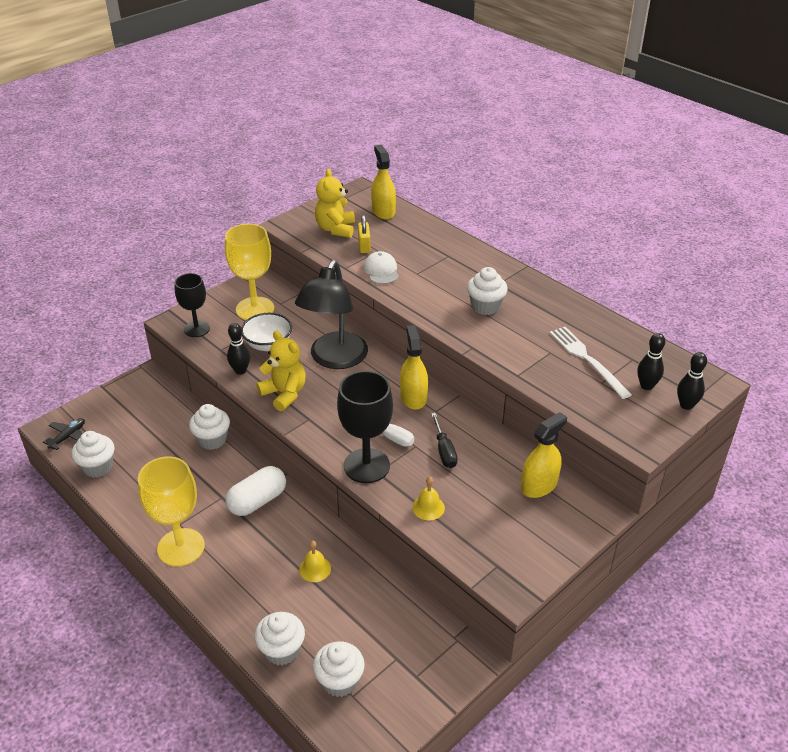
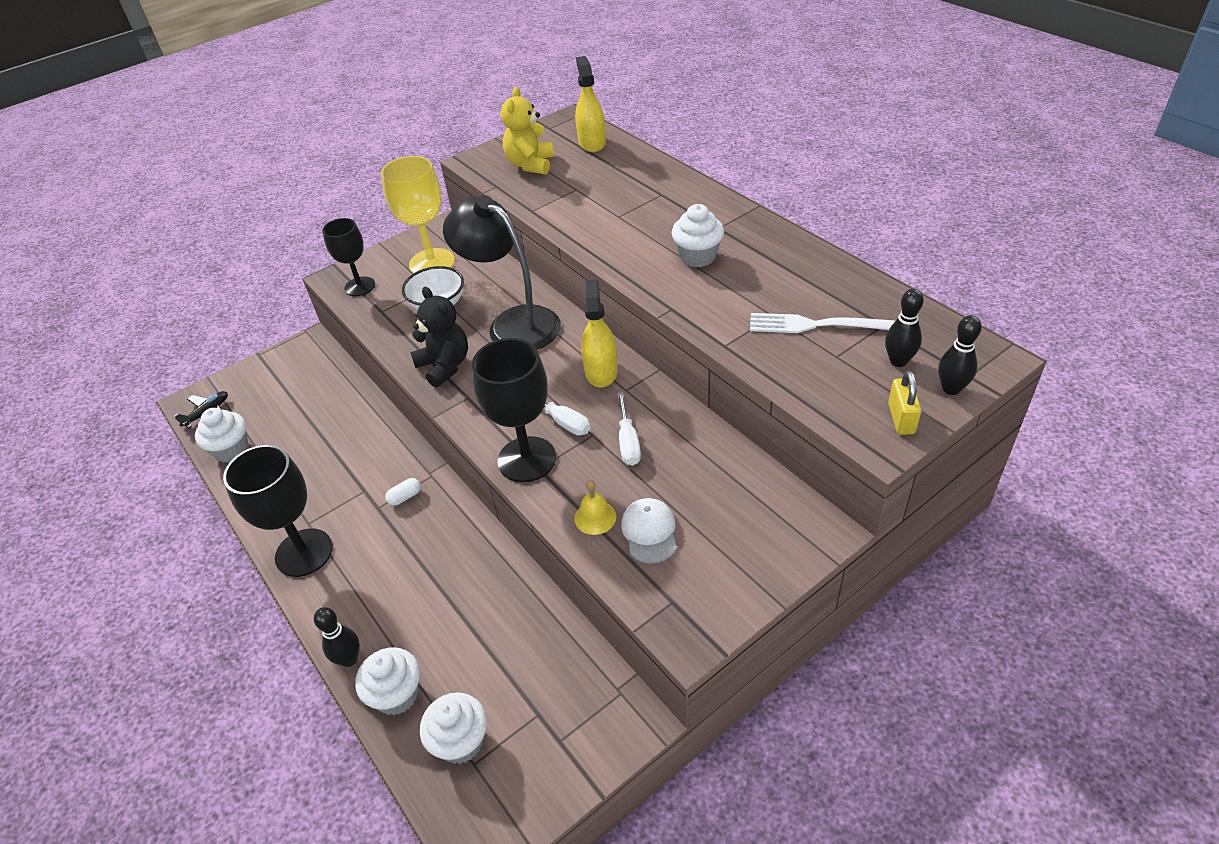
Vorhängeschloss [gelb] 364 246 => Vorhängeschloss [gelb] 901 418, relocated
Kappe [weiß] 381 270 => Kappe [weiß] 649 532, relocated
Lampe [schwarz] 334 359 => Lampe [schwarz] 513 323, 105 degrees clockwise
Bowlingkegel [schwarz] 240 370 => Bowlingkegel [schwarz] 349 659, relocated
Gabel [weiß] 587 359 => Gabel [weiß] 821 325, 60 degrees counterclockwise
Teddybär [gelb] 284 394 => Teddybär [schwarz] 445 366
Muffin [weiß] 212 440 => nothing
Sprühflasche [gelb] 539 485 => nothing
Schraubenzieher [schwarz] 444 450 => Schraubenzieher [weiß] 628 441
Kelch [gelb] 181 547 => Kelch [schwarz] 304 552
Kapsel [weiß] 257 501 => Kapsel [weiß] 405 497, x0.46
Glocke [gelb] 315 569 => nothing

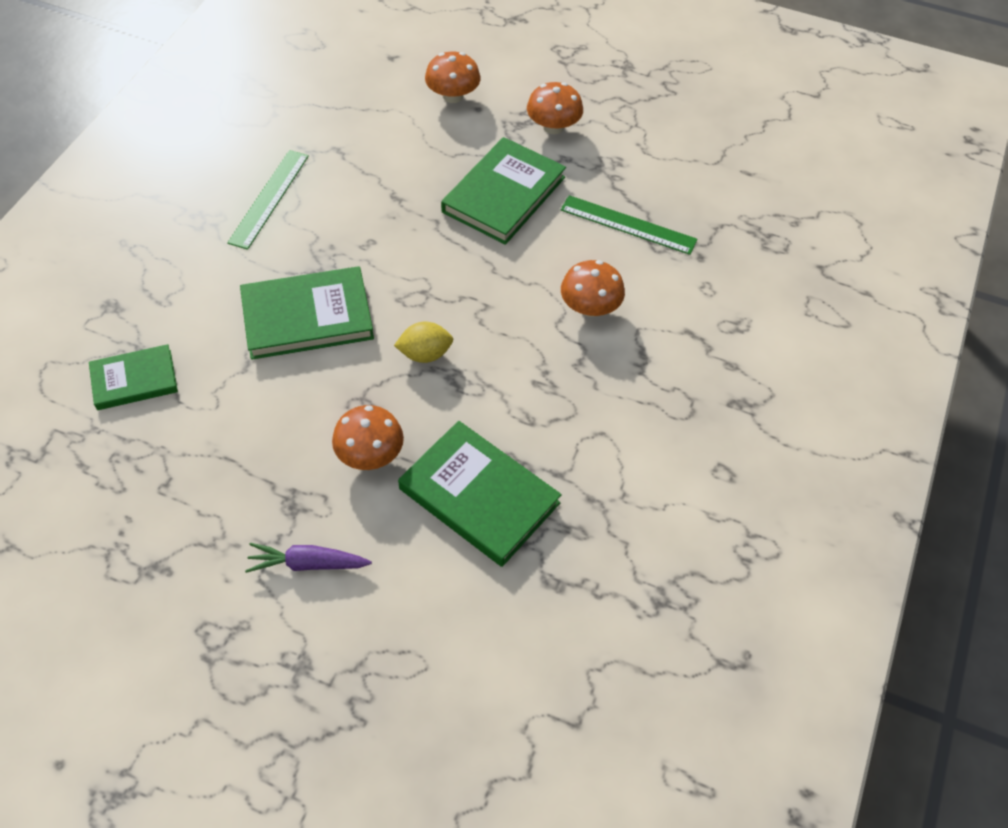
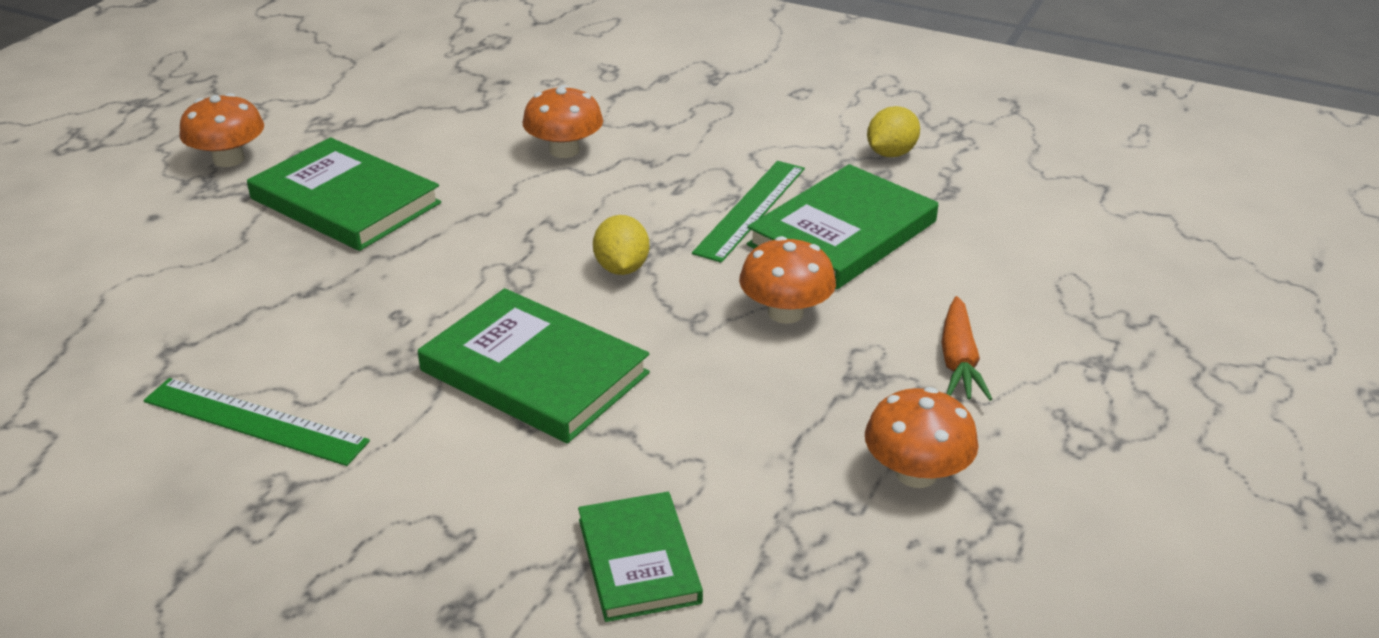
Pilz [orange] 453 96 => Pilz [orange] 916 473, relocated
Lineal [grün] 628 224 => Lineal [grün] 750 209, relocated
Buch [grün] 307 317 => Buch [grün] 534 372, 45 degrees counterclockwise
Karotte [lila] 307 564 => Karotte [orange] 958 361
nothing => Zitrone [gelb] 891 153

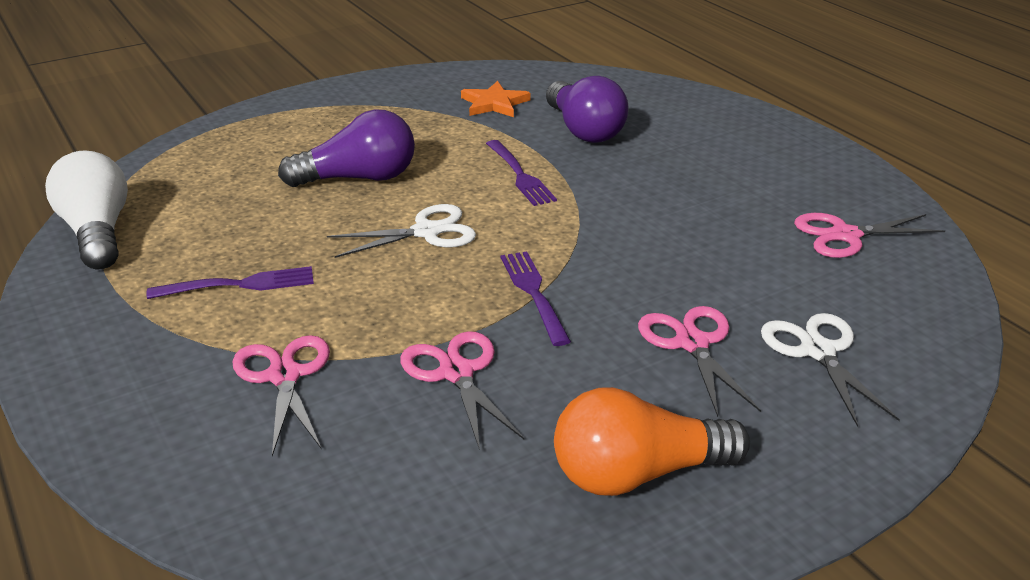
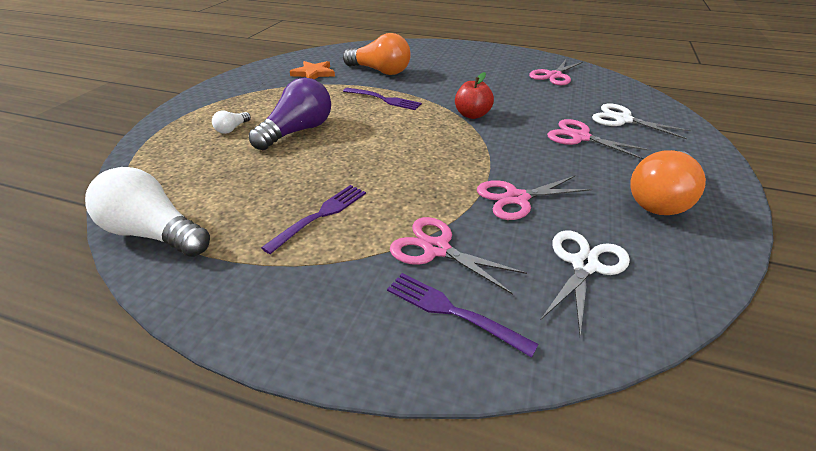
Glühbirne [lila] 584 130 => Glühbirne [orange] 380 71
Schere [weiß] 427 232 => Schere [weiß] 584 265, relocated
Gabel [lila] 534 293 => Gabel [lila] 452 311, relocated
Schere [rosa] 456 372 => Schere [rosa] 516 198, 45 degrees counterclockwise
nothing => Apfel [rot] 472 115
nothing => Glühbirne [weiß] 232 129

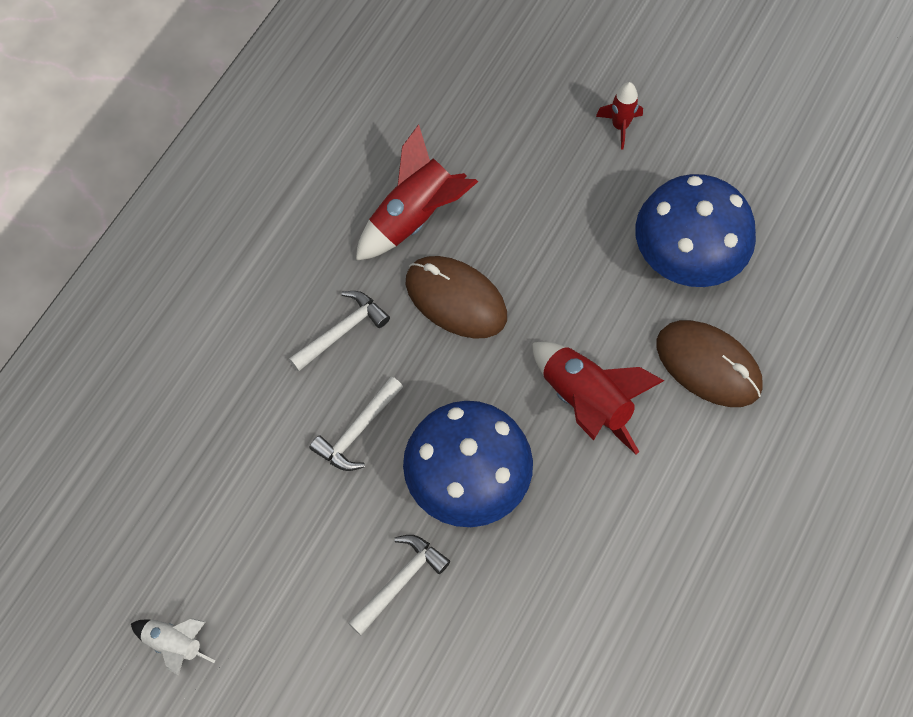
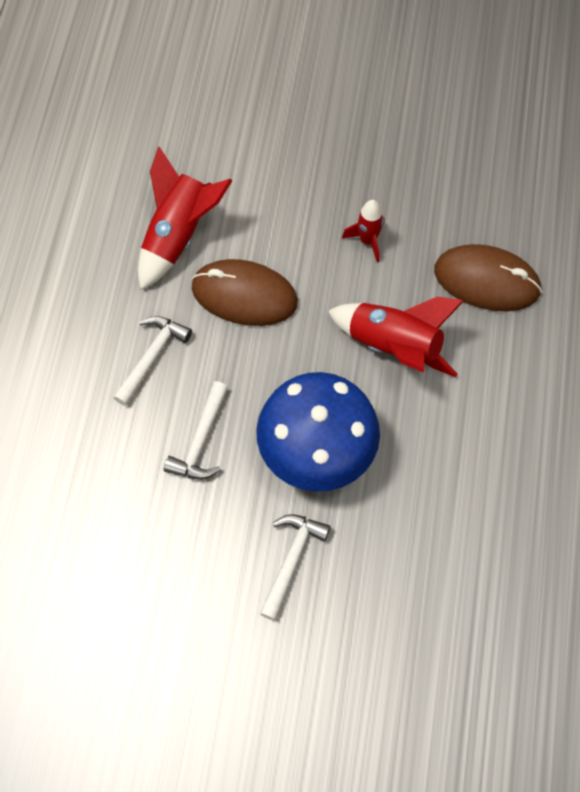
Rakete [rot] 620 126 => Rakete [rot] 367 240, relocated
Pilz [blau] 686 256 => nothing
Rakete [weiß] 175 644 => nothing

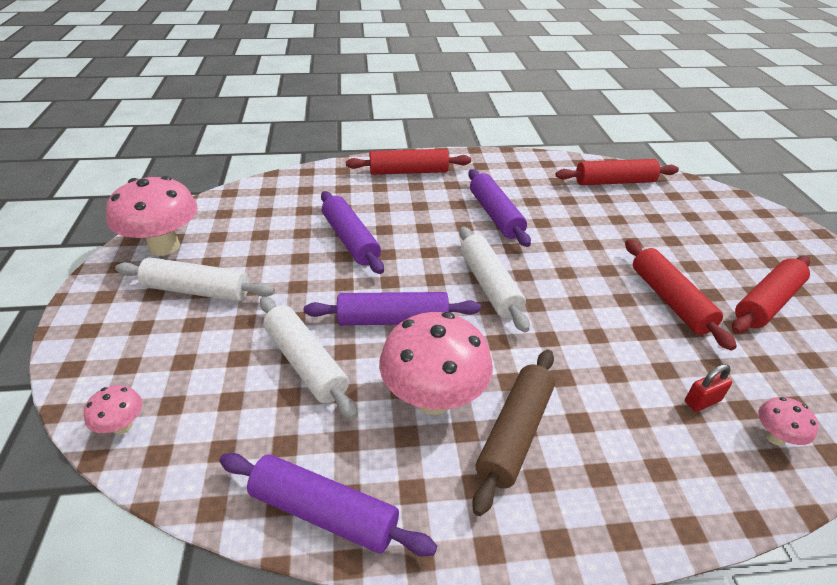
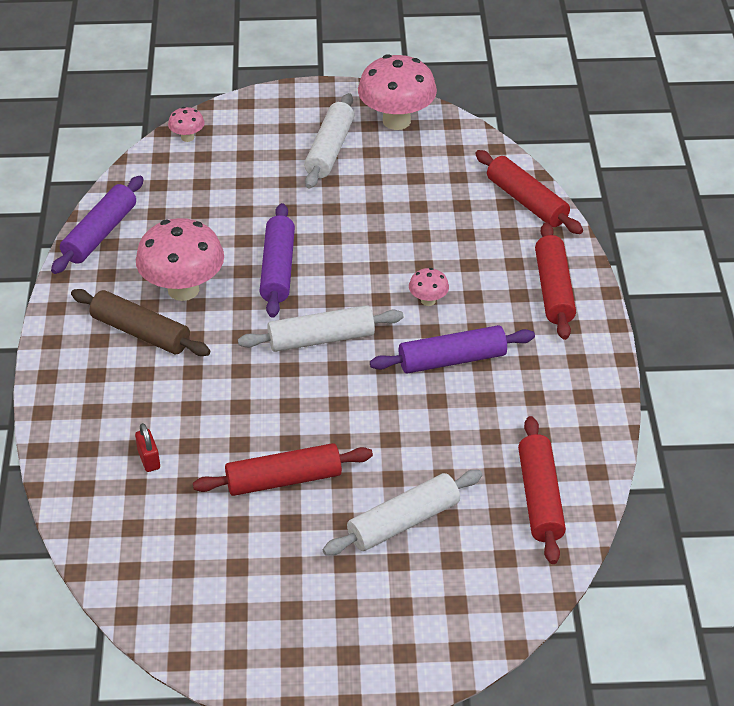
Nudelholz [lila] 351 240 => nothing
Nudelholz [rot] 767 303 => Nudelholz [rot] 526 201, relocated
Nudelholz [weiß] 305 363 => Nudelholz [weiß] 403 521, relocated
Pilz [rosa] 775 437 => Pilz [rosa] 428 301, relocated

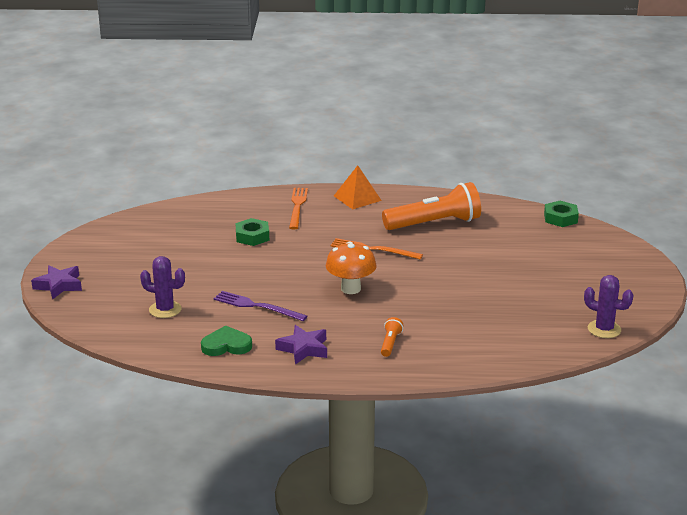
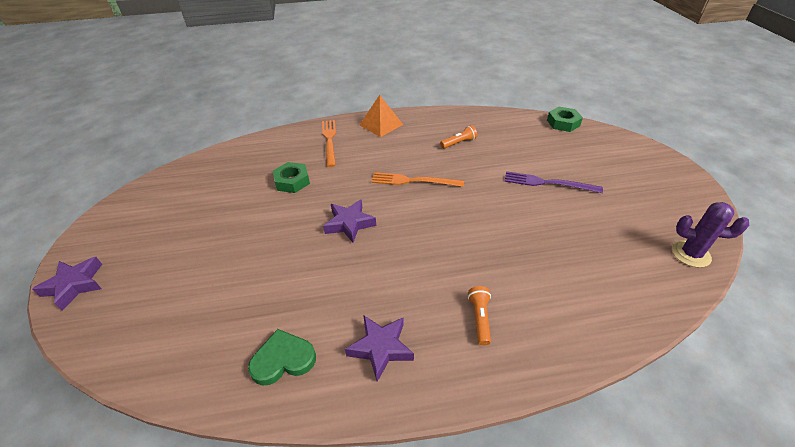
Taschenlampe [orange] 434 223 => Taschenlampe [orange] 459 143, x0.42
Pilz [orange] 350 289 => nothing
Kaktus [lila] 165 309 => nothing
Gabel [lila] 256 306 => Gabel [lila] 548 183, relocated
nothing => Stern [lila] 349 224

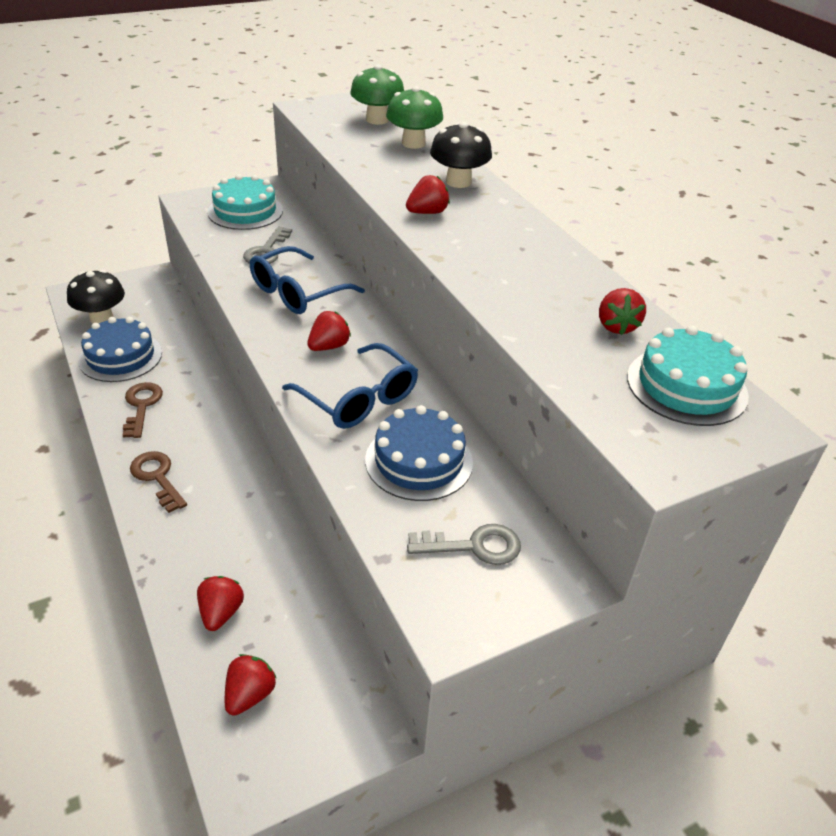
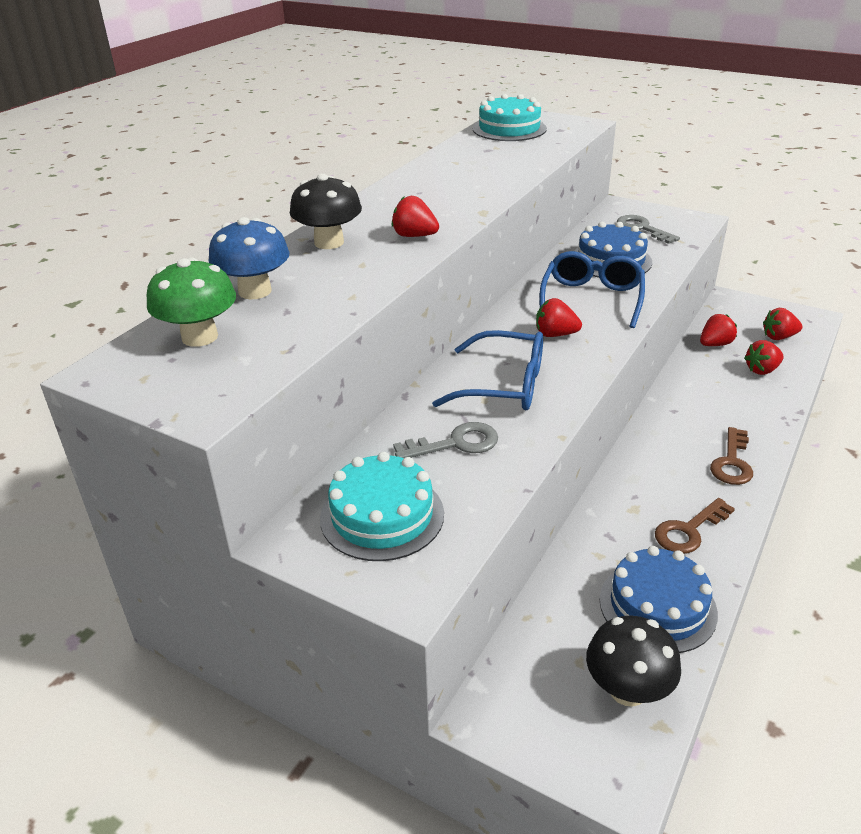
Pilz [grün] 413 143 => Pilz [blau] 255 291
Erdbeere [rot] 616 326 => Erdbeere [rot] 715 344, relocated

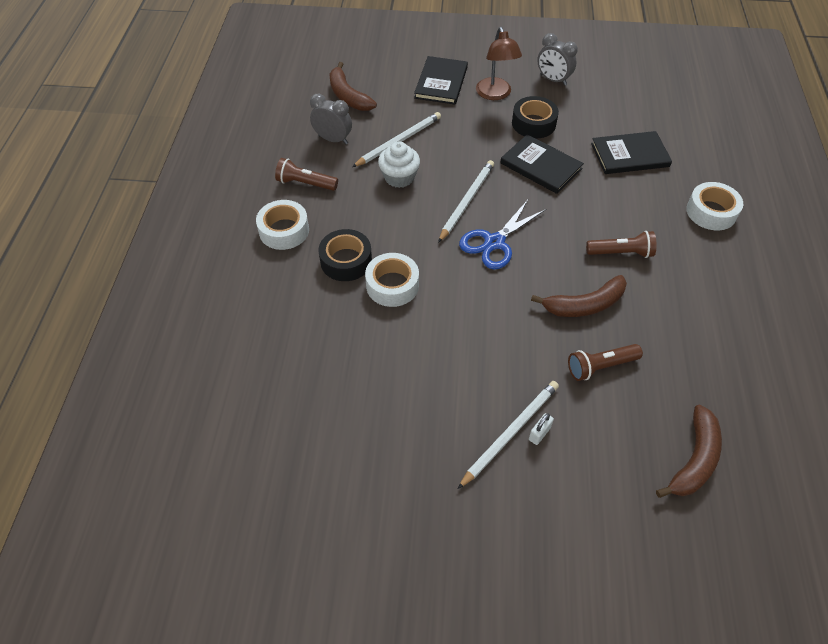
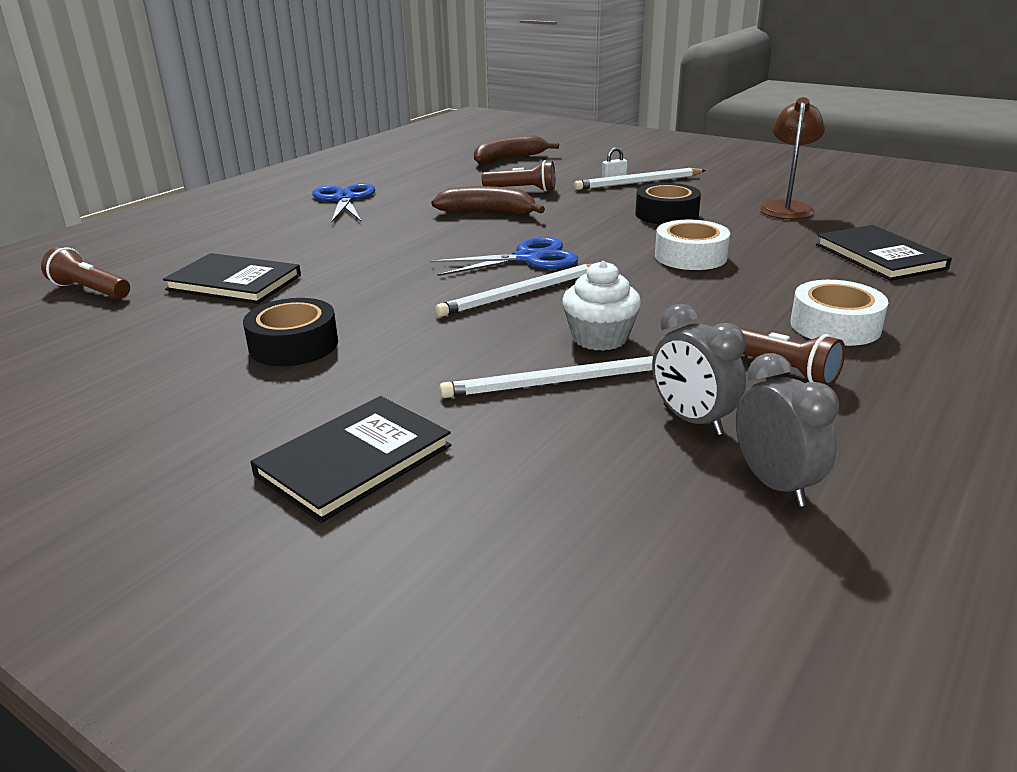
Lampe [braun] 495 94 => Lampe [braun] 787 207, relocated
Wecker [grau] 553 80 => Wecker [grau] 774 484, relocated
Banane [braun] 348 96 => nothing
Buch [schwarz] 541 166 => Buch [schwarz] 879 256, relocated
Klebeband [weiß] 711 212 => nothing
Klebeband [schwarz] 346 261 => Klebeband [schwarz] 666 214, relocated
Taschenlampe [braun] 621 253 => Taschenlampe [braun] 90 290, relocated
nothing => Schere [blau] 344 199

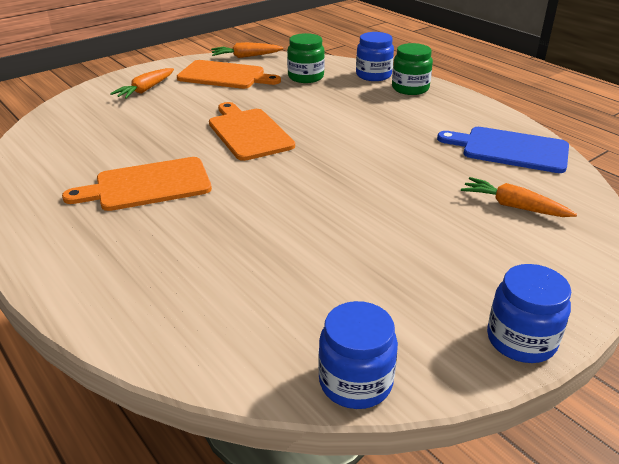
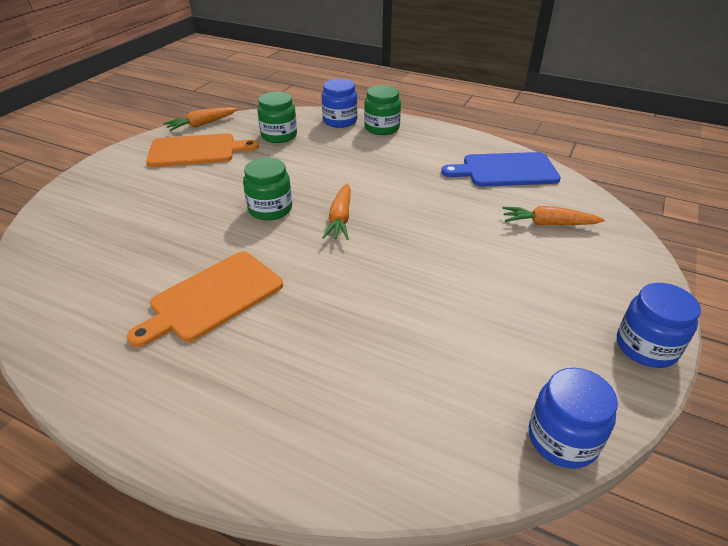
Karotte [orange] 145 90 => Karotte [orange] 340 219, relocated
Schneidebrett [orange] 248 132 => Einmachglas [grün] 270 209

